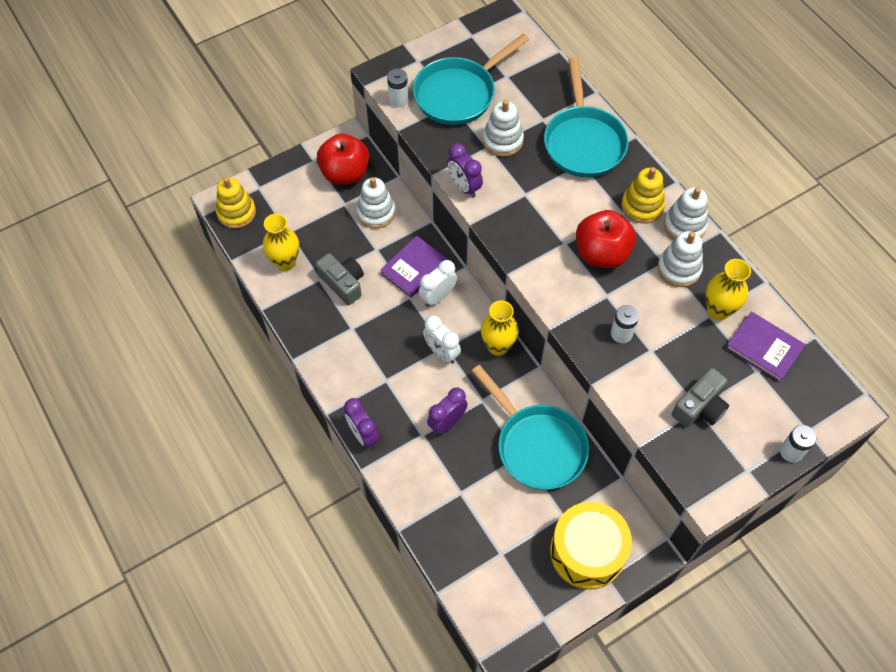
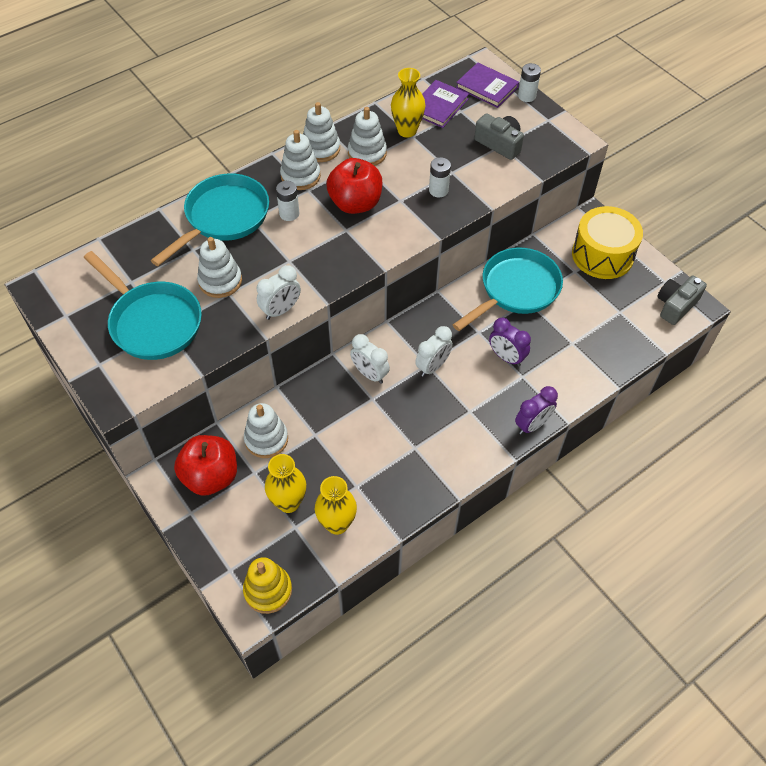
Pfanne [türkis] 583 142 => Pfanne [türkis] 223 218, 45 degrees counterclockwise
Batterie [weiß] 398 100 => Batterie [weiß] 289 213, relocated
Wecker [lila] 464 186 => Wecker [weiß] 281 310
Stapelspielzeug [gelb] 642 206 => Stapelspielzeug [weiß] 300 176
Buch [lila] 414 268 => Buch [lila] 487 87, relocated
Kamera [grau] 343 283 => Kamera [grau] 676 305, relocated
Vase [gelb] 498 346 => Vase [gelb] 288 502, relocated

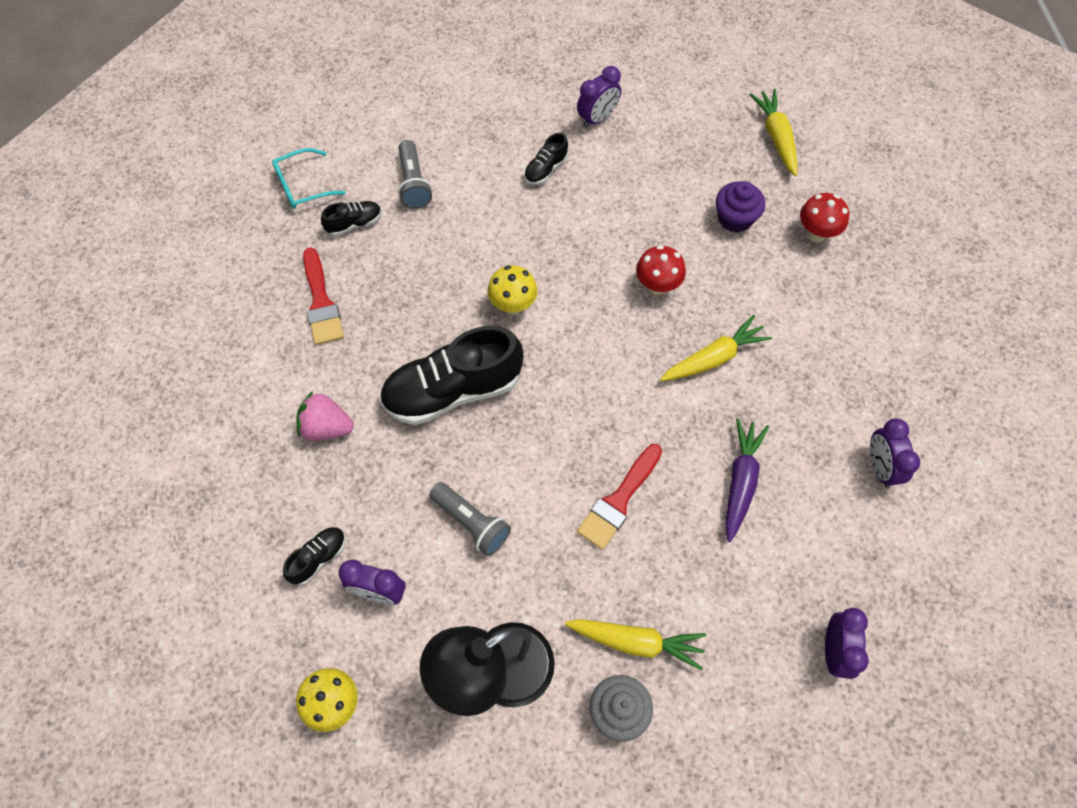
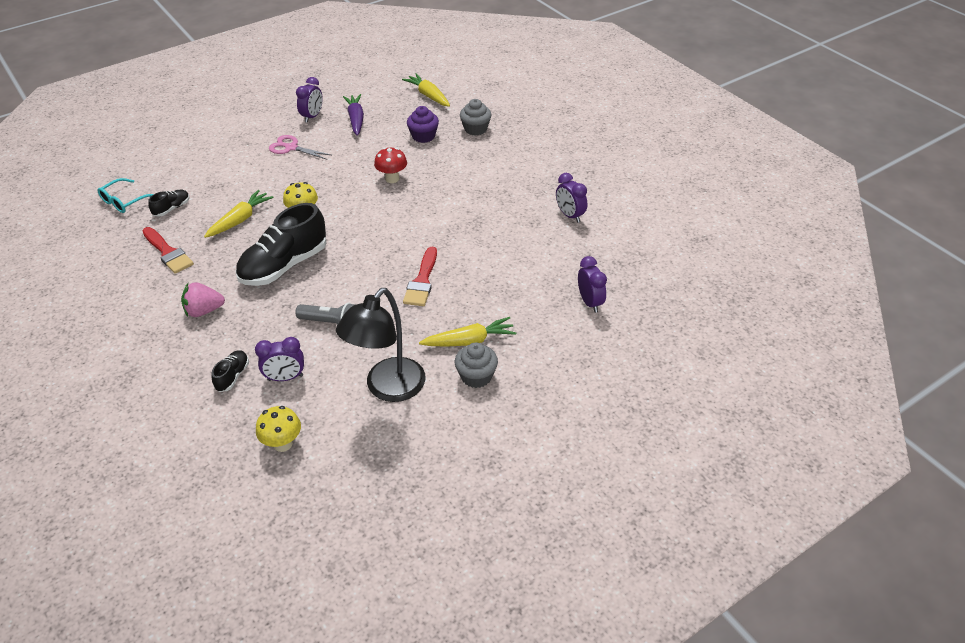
Schuh [schwarz] 546 169 => Schere [rosa] 291 148
Taschenlampe [grau] 413 183 => nothing
Pilz [rot] 816 233 => Muffin [grau] 475 129
Karotte [gelb] 714 358 => Karotte [gelb] 240 220, relocated
Karotte [lila] 740 481 => Karotte [lila] 356 119, relocated

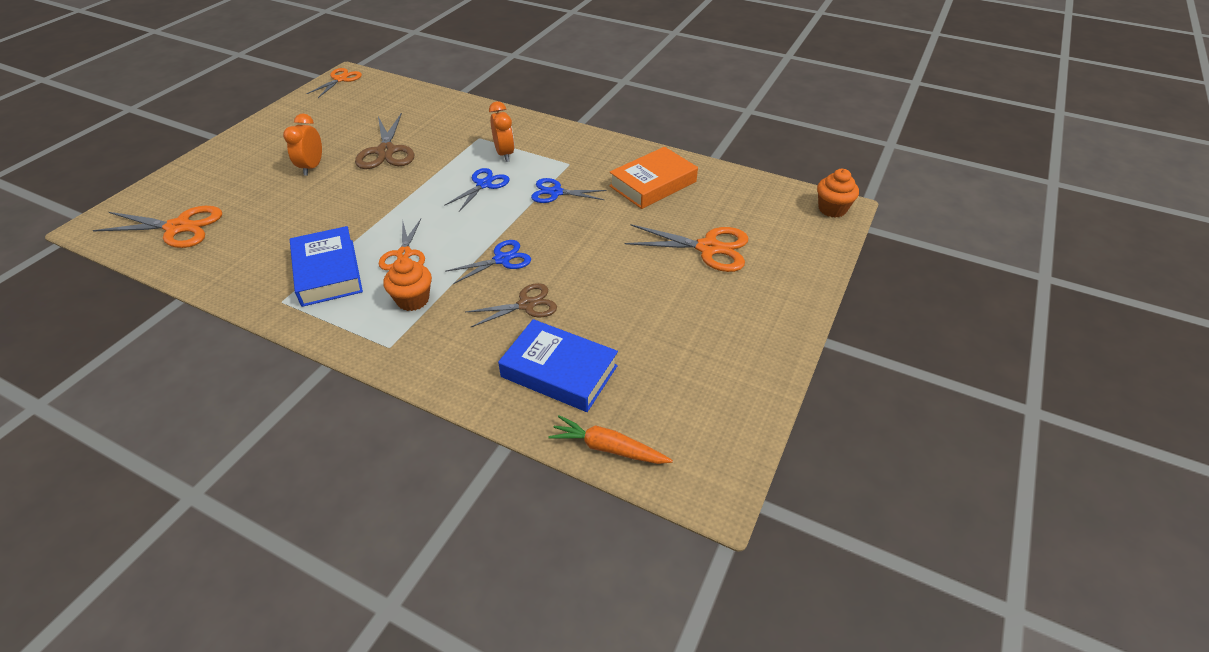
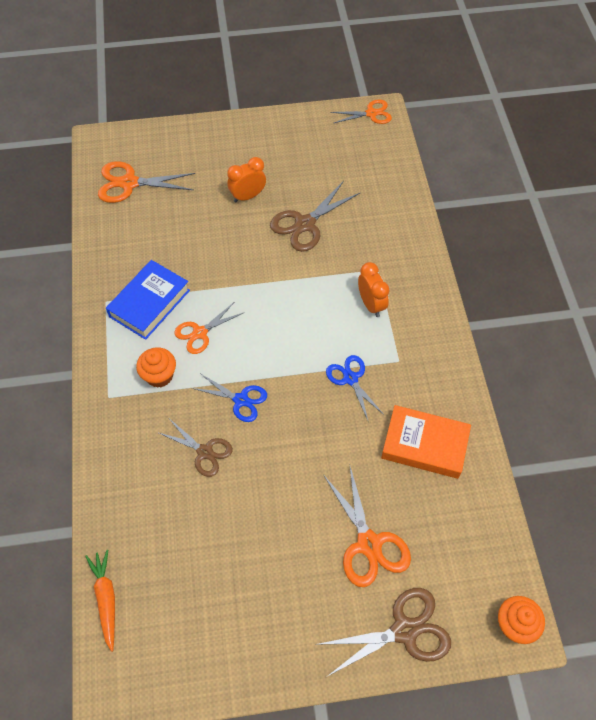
Wecker [orange] 504 154 => Wecker [orange] 371 304, 60 degrees counterclockwise
Schere [blau] 484 184 => nothing
Schere [orange] 178 227 => Schere [orange] 129 183, 120 degrees clockwise
Buch [blau] 559 371 => nothing
nothing => Schere [braun] 404 631

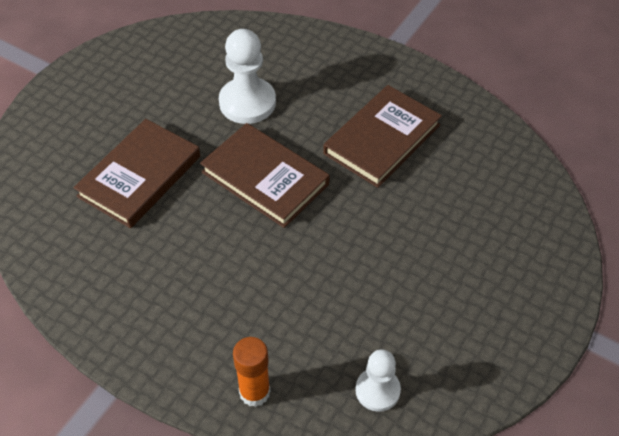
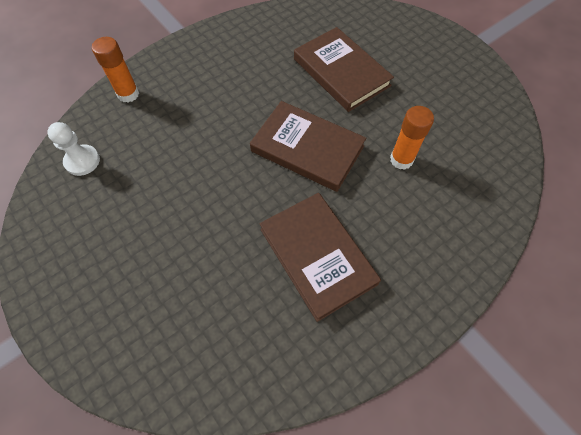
Bauer [weiß] 247 102 => Klebestift [orange] 401 159
Buch [braun] 265 178 => Buch [braun] 307 149, 60 degrees clockwise

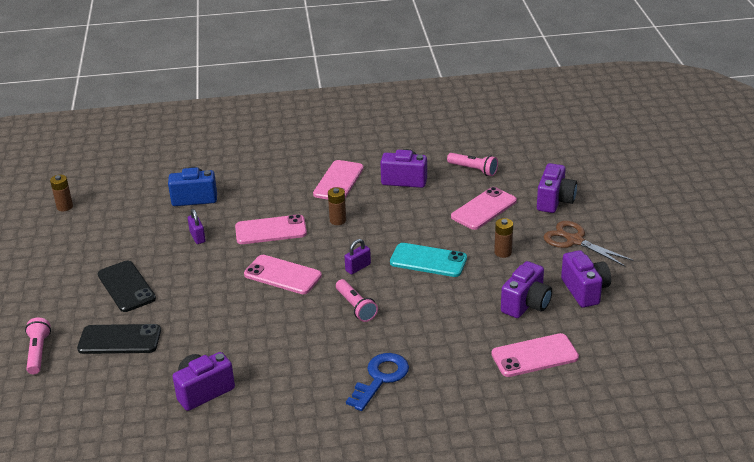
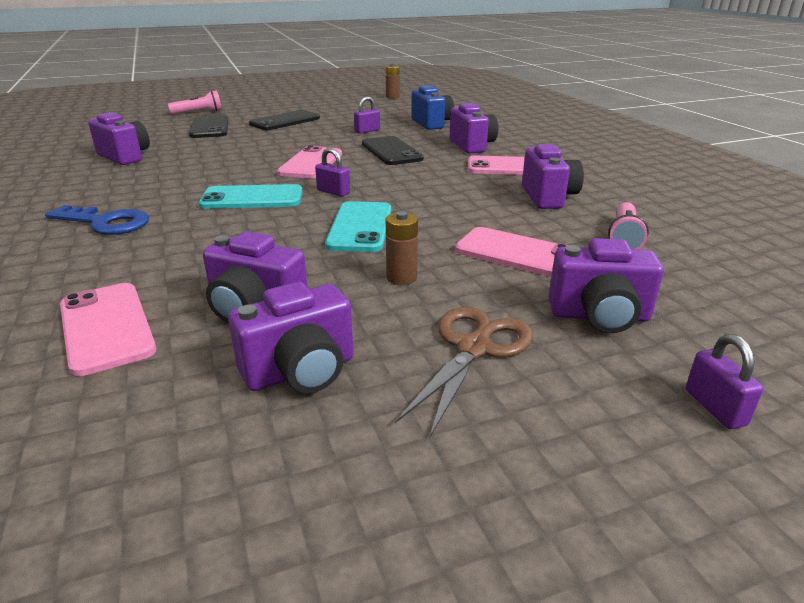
Batterie [braun] 338 220 => nothing
Handy [rosa] 271 230 => Handy [schwarz] 391 151
Taschenlampe [rosa] 356 307 => Handy [türkis] 252 198
nothing => Kamera [lila] 472 146
nothing => Vorhängeschloss [lila] 715 407

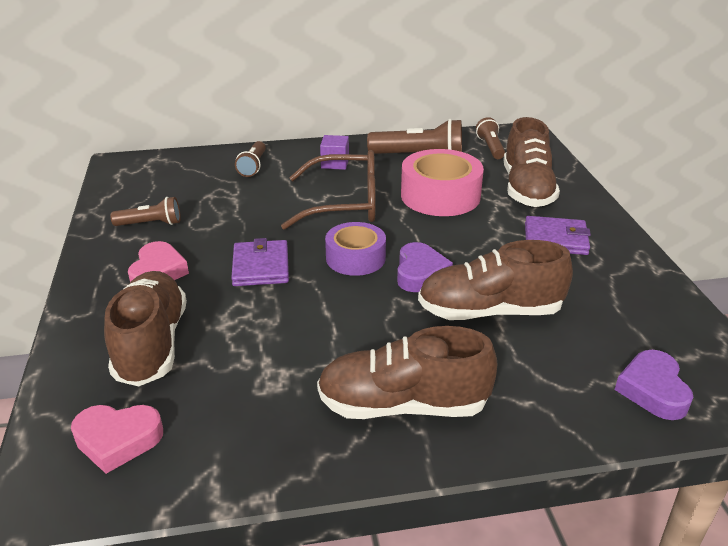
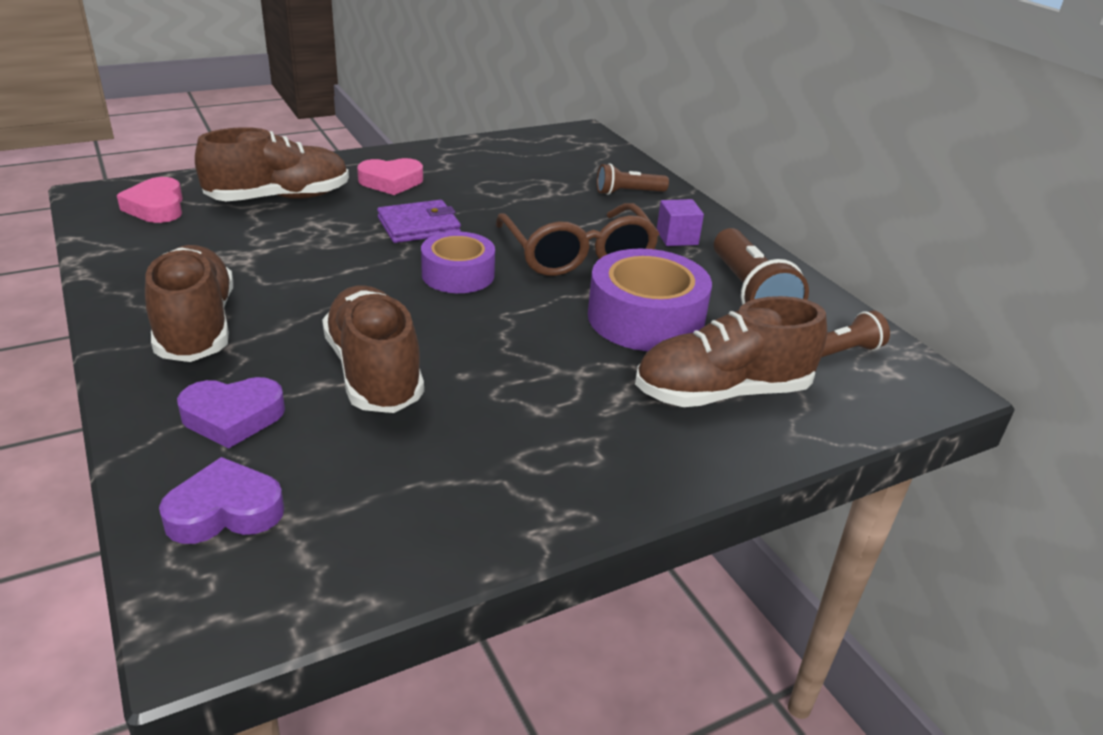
Klebeband [rosa] 440 196 => Klebeband [lila] 645 318
Taschenlampe [braun] 151 224 => nothing
Geldbörse [lila] 555 239 => nothing
Herz [lila] 420 273 => Herz [lila] 233 417, relocated

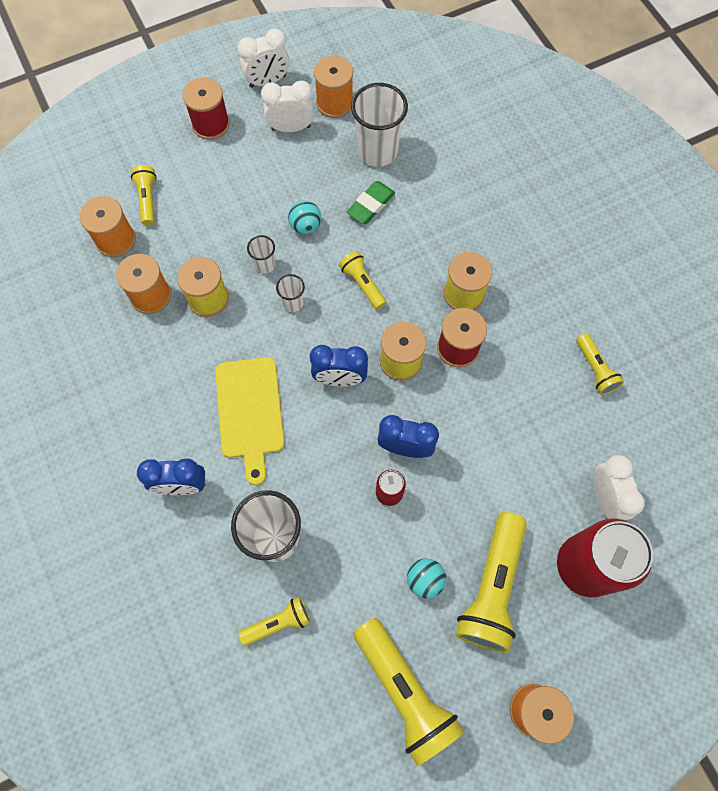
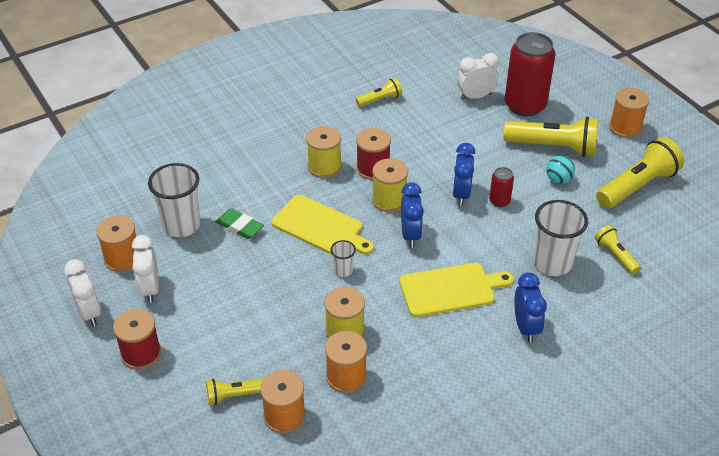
Ball [türkis] 305 226 => nothing
Becher [weiß] 265 265 => nothing
Taschenlampe [gelb] 362 284 => Schneidebrett [gelb] 320 227

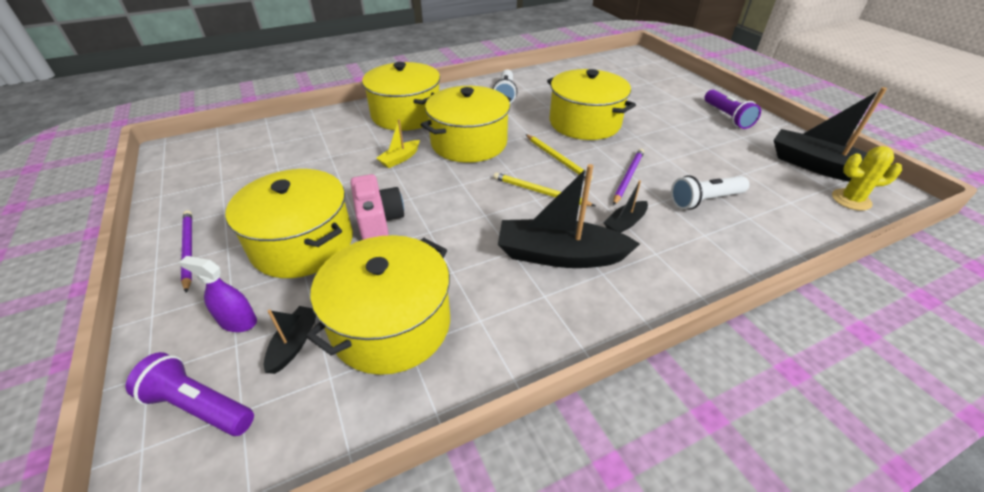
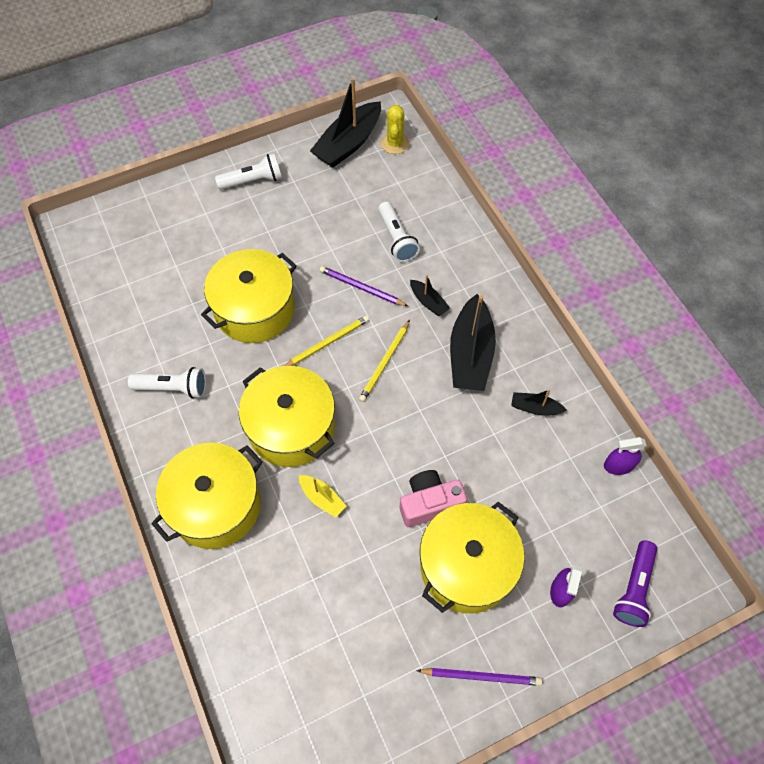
Taschenlampe [lila] 727 117 => Taschenlampe [weiß] 253 181
Bleistift [lila] 188 250 => Bleistift [lila] 481 676, 150 degrees counterclockwise
Kochtopf [gelb] 391 324 => nothing
Boot [schwarz] 294 343 => Boot [schwarz] 535 408, relocated
nothing => Sprühflasche [lila] 618 465

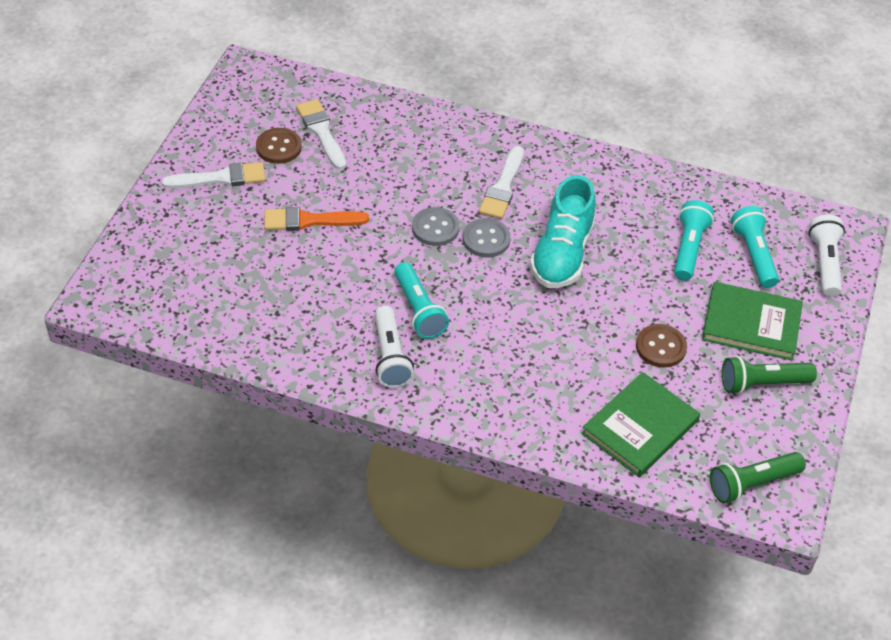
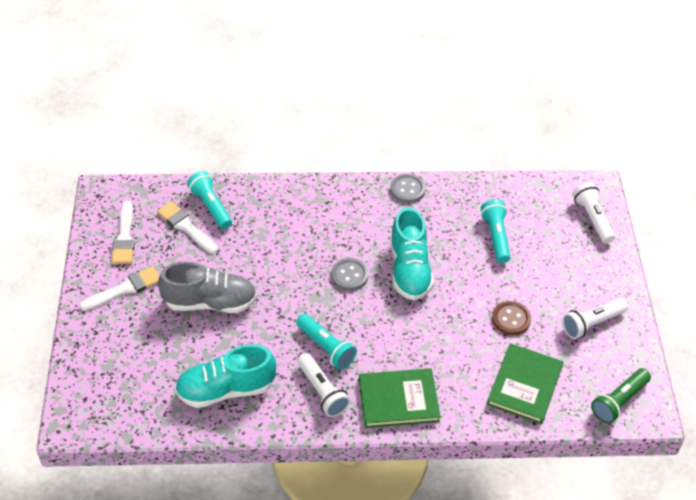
Knopf [braun] 279 147 => nothing
Pinsel [weiß] 502 187 => Pinsel [weiß] 124 237, relocated
Taschenlampe [türkis] 754 255 => Taschenlampe [türkis] 211 206, relocated
Pinsel [orange] 309 220 => Schuh [grau] 210 302
Knopf [grau] 435 228 => Knopf [grau] 407 189, relocated
Buch [grün] 751 324 => Buch [grün] 398 400, relocated
Taschenlampe [grün] 762 383 => Taschenlampe [weiß] 591 323
nothing => Schuh [türkis] 226 390

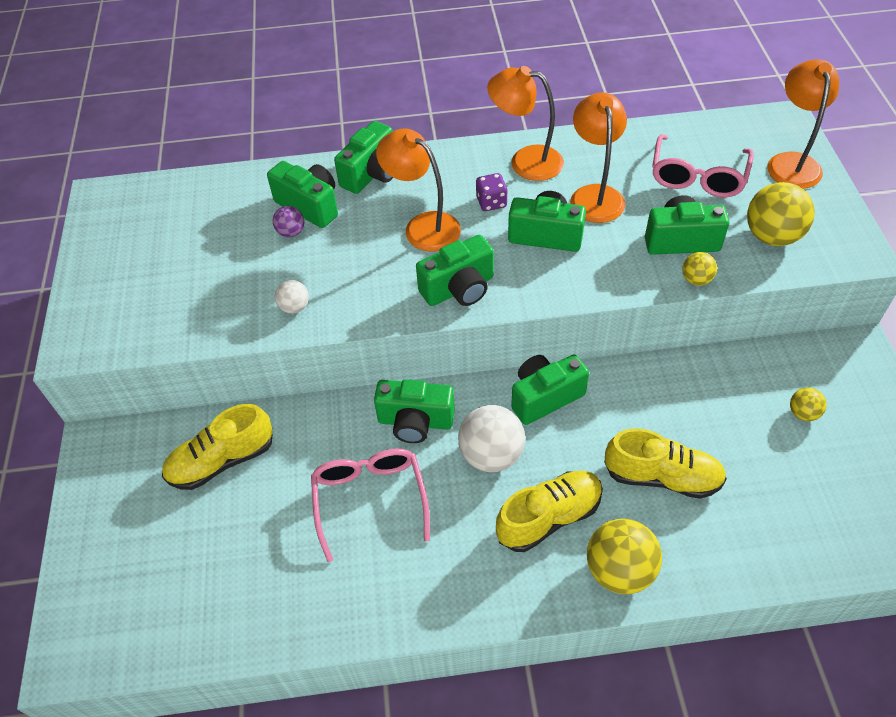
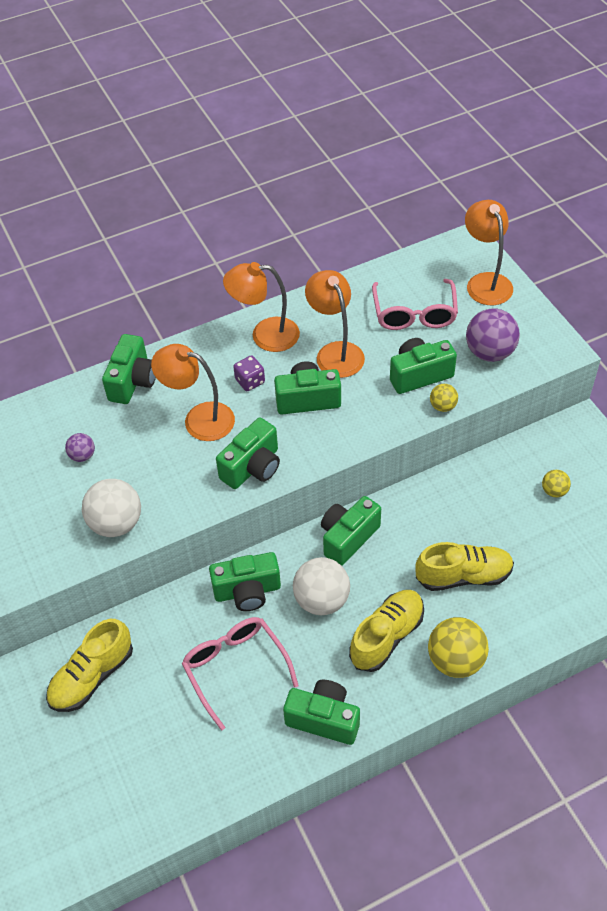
Kamera [grün] 310 205 => Kamera [grün] 324 719, relocated
Ball [gelb] 771 236 => Ball [lila] 489 352
Ball [weiß] 294 307 => Ball [weiß] 116 523, x1.92

